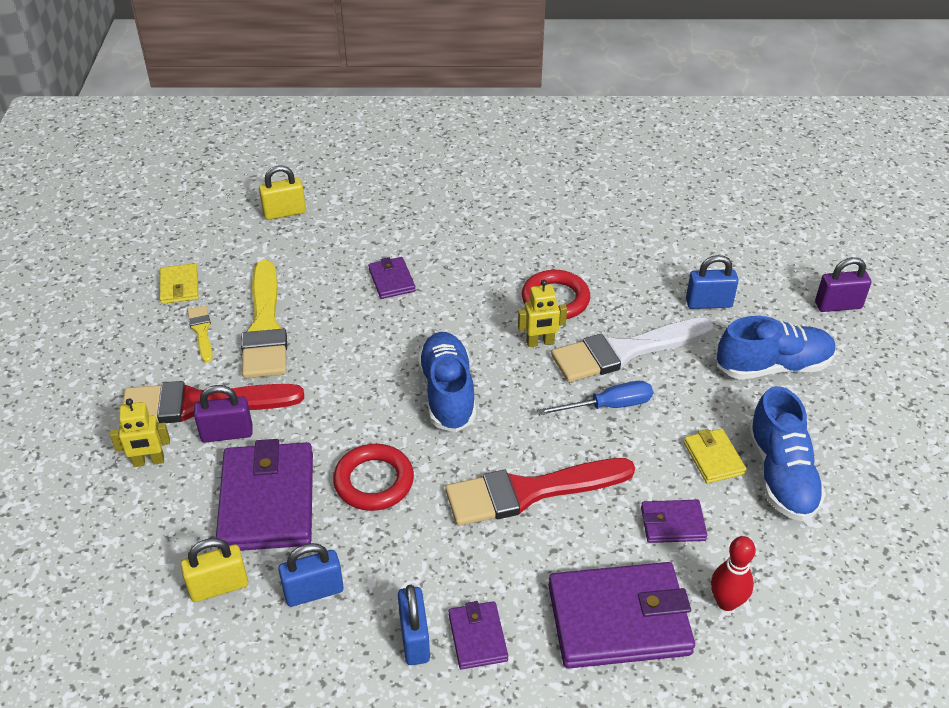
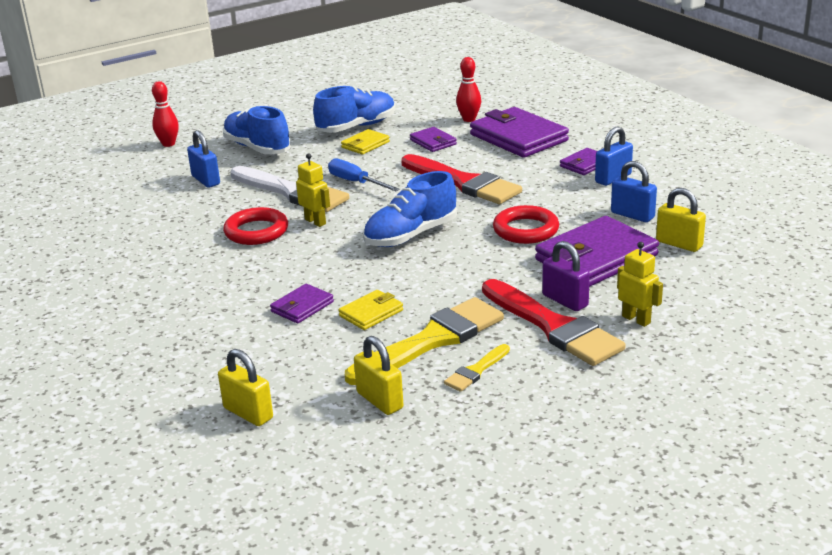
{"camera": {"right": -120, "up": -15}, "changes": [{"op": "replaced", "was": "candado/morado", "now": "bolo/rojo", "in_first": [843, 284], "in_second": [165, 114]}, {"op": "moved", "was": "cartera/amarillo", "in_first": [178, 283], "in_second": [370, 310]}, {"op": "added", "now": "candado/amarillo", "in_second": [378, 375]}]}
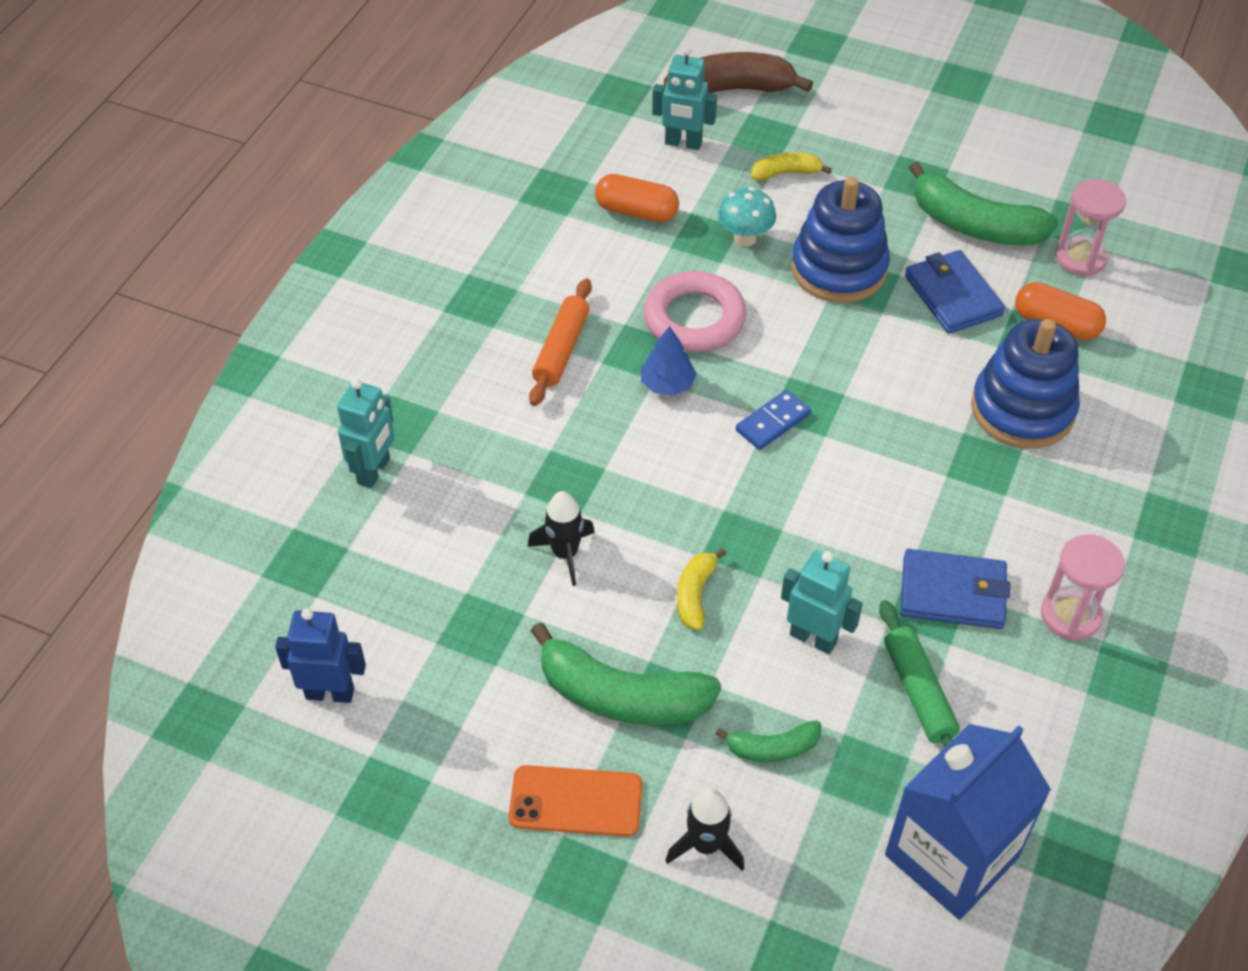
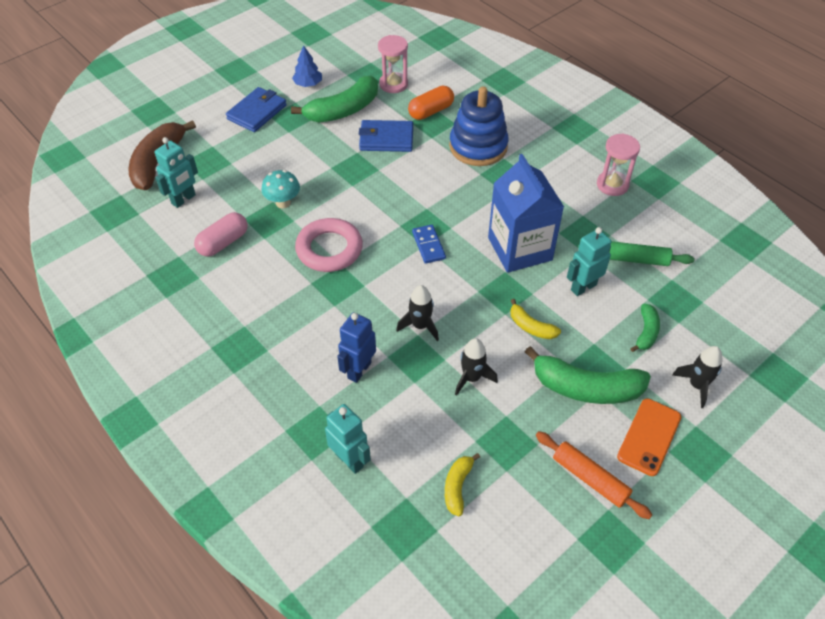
{"camera": {"right": -65, "up": 0}, "changes": [{"op": "moved", "was": "plátano/amarillo", "in_first": [791, 166], "in_second": [462, 484]}, {"op": "recoloured", "was": "cápsula/naranja", "now": "cápsula/rosa", "in_first": [637, 198], "in_second": [221, 234]}, {"op": "removed", "was": "juguete apilable/azul", "in_first": [840, 240]}, {"op": "moved", "was": "rodillo/naranja", "in_first": [560, 342], "in_second": [594, 475]}, {"op": "moved", "was": "árbol/azul", "in_first": [669, 361], "in_second": [307, 66]}, {"op": "moved", "was": "cartera/azul", "in_first": [955, 589], "in_second": [256, 109]}, {"op": "moved", "was": "robot/azul", "in_first": [320, 655], "in_second": [356, 347]}, {"op": "turned", "was": "plátano/verde", "in_first": [626, 673], "in_second": [588, 375], "clockwise": 60}, {"op": "moved", "was": "cartón de leche/azul", "in_first": [968, 822], "in_second": [526, 213]}, {"op": "added", "now": "cohete/negro", "in_second": [417, 313]}]}
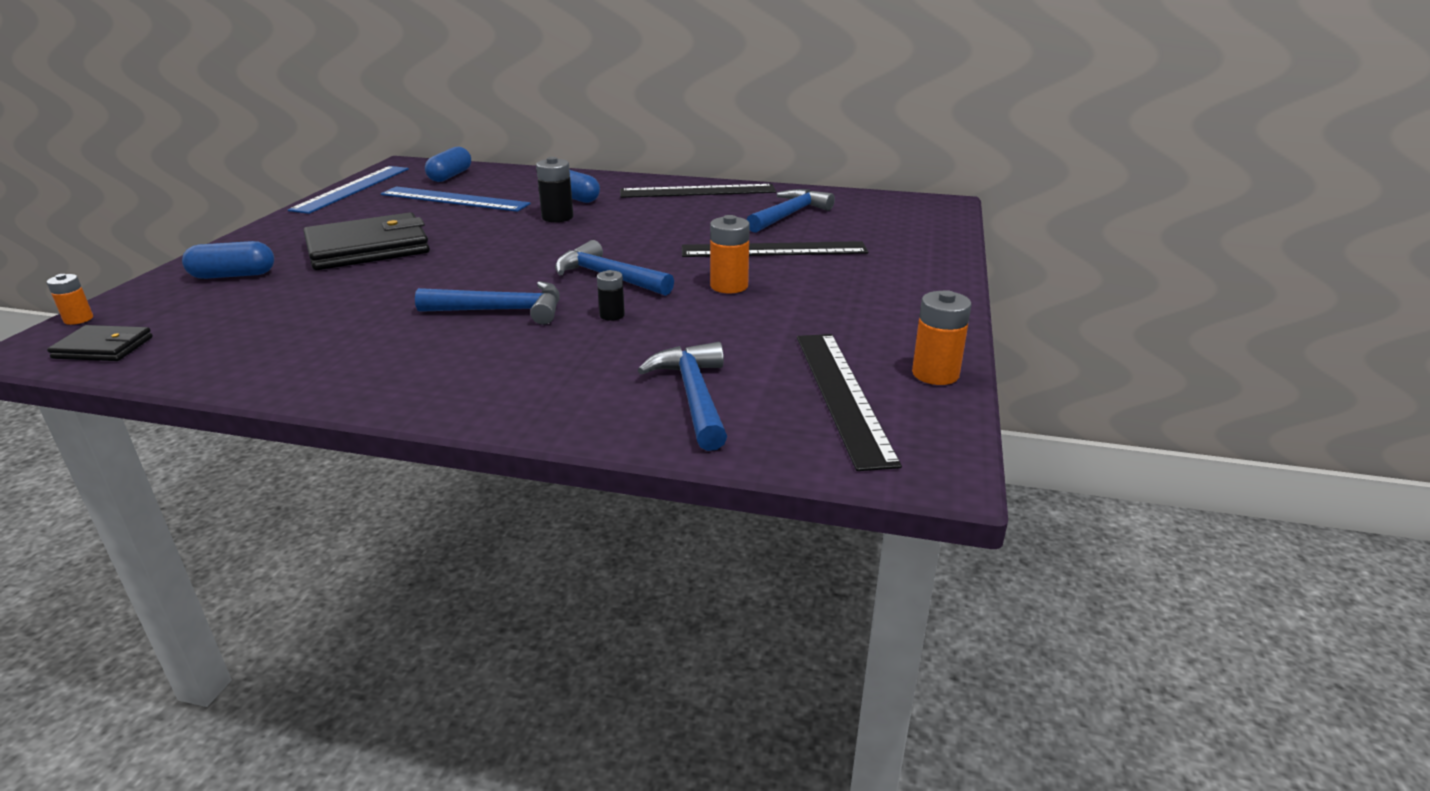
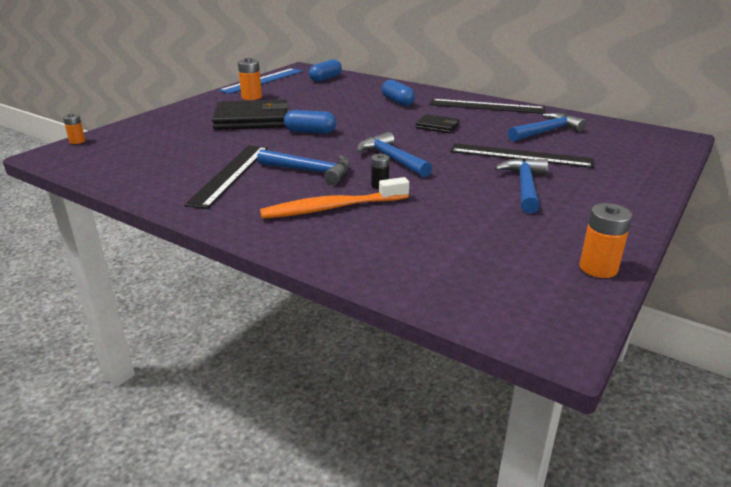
{"camera": {"right": 20, "up": 0}, "changes": [{"op": "removed", "was": "pila/negro", "in_first": [554, 189]}, {"op": "removed", "was": "regla/azul", "in_first": [456, 199]}, {"op": "moved", "was": "pila/naranja", "in_first": [730, 254], "in_second": [250, 79]}, {"op": "moved", "was": "cápsula/azul", "in_first": [228, 260], "in_second": [310, 122]}, {"op": "moved", "was": "cartera/negro", "in_first": [100, 343], "in_second": [438, 123]}, {"op": "moved", "was": "regla/negro", "in_first": [849, 402], "in_second": [226, 177]}, {"op": "moved", "was": "martillo/azul", "in_first": [682, 396], "in_second": [521, 185]}, {"op": "added", "now": "cepillo de dientes/naranja", "in_second": [334, 198]}]}
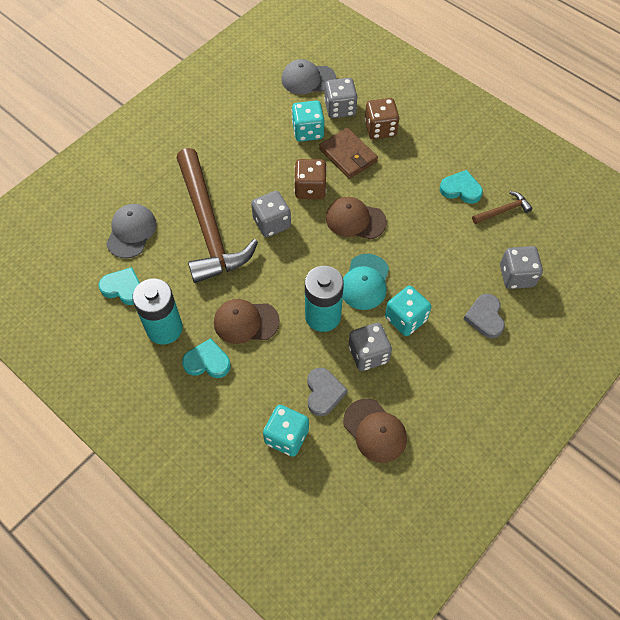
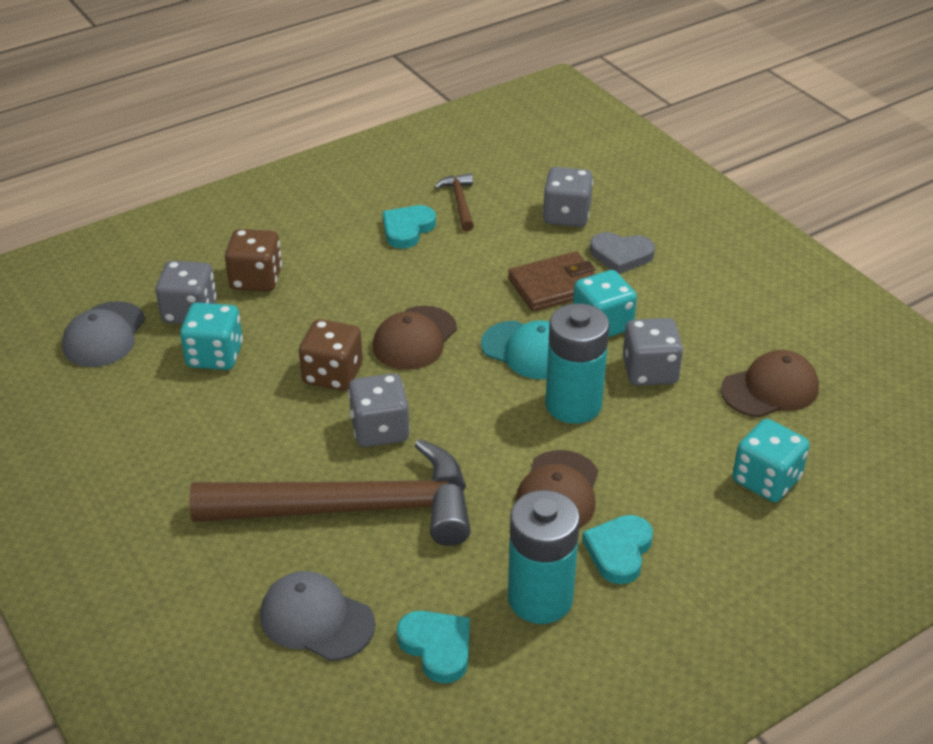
{"camera": {"right": -75, "up": -20}, "changes": [{"op": "moved", "was": "cartera/marrón", "in_first": [348, 153], "in_second": [552, 281]}, {"op": "turned", "was": "corazón/turquesa", "in_first": [119, 286], "in_second": [433, 647], "clockwise": 105}, {"op": "removed", "was": "corazón/gris", "in_first": [327, 392]}]}
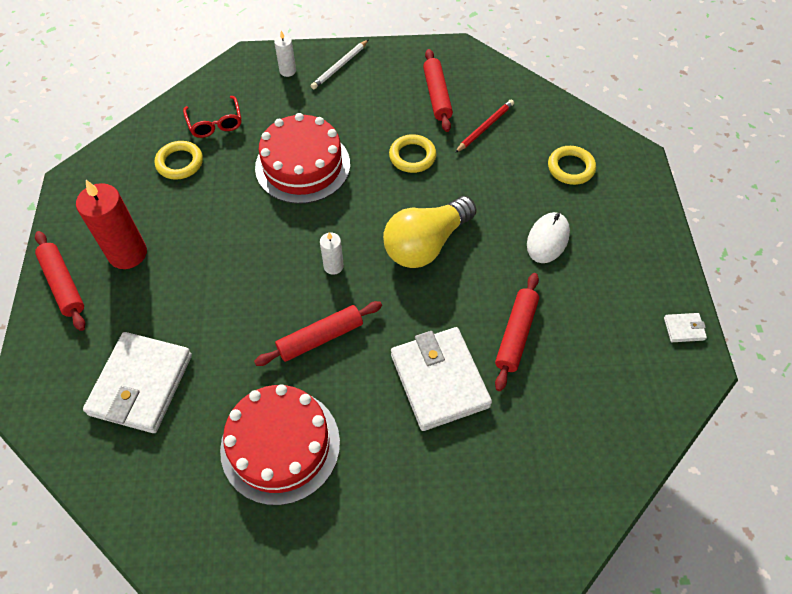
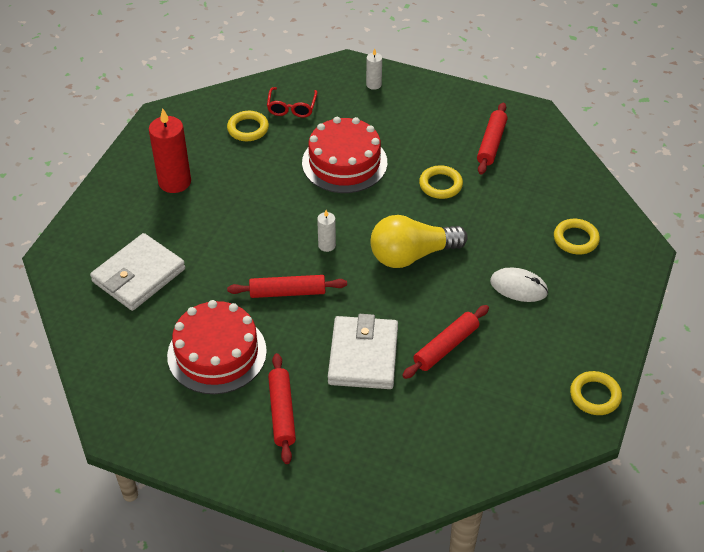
{"camera": {"right": 25, "up": -10}, "changes": [{"op": "removed", "was": "lápiz/blanco", "in_first": [340, 64]}, {"op": "removed", "was": "lápiz/rojo", "in_first": [484, 126]}, {"op": "turned", "was": "ratón/blanco", "in_first": [548, 237], "in_second": [519, 285], "clockwise": 60}, {"op": "moved", "was": "rodillo/rojo", "in_first": [60, 281], "in_second": [282, 408]}, {"op": "replaced", "was": "cartera/blanco", "now": "anillo/amarillo", "in_first": [685, 327], "in_second": [596, 393]}]}
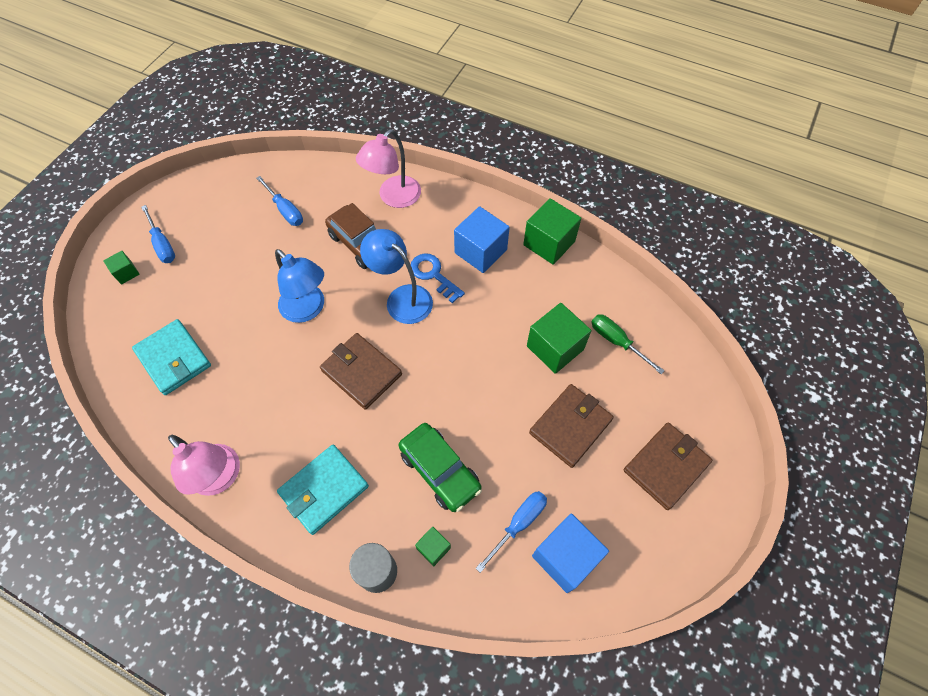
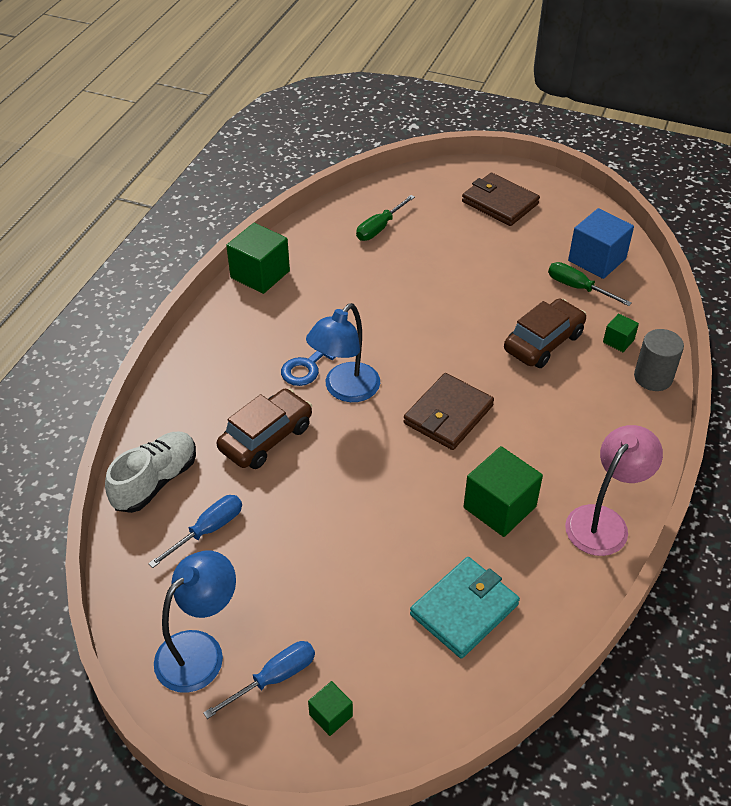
{"camera": {"right": -95, "up": -15}, "changes": [{"op": "removed", "was": "lámpara/rosa", "in_first": [388, 168]}, {"op": "removed", "was": "cubo/azul", "in_first": [482, 239]}, {"op": "moved", "was": "lámpara/azul", "in_first": [299, 286], "in_second": [195, 621]}, {"op": "moved", "was": "cubo/verde", "in_first": [559, 338], "in_second": [503, 491]}, {"op": "removed", "was": "cartera/marrón", "in_first": [571, 426]}, {"op": "recoloured", "was": "coche/verde", "now": "coche/marrón", "in_first": [440, 467], "in_second": [545, 333]}, {"op": "removed", "was": "cartera/turquesa", "in_first": [323, 490]}, {"op": "recoloured", "was": "destornillador/azul", "now": "destornillador/verde", "in_first": [511, 532], "in_second": [590, 284]}, {"op": "added", "now": "zapato/blanco", "in_second": [150, 472]}]}
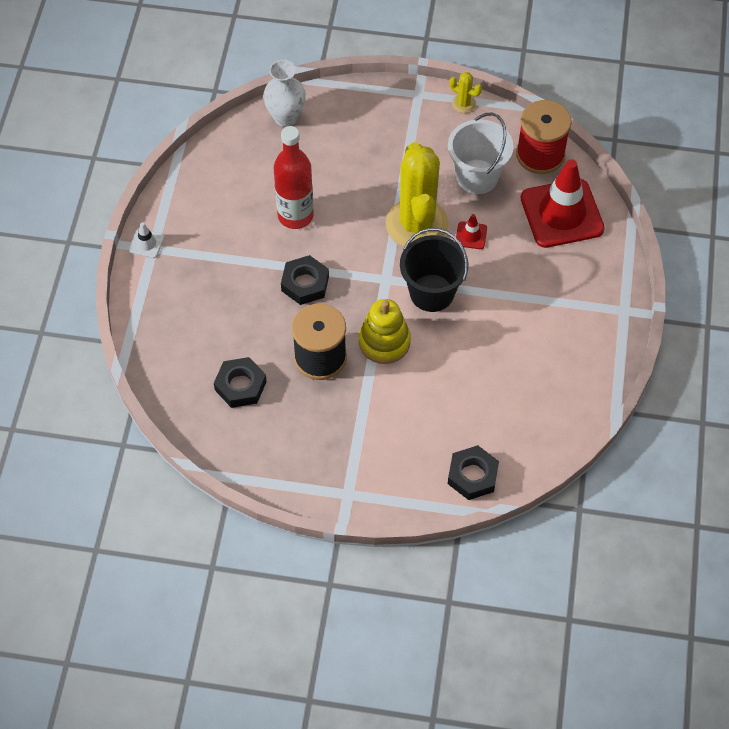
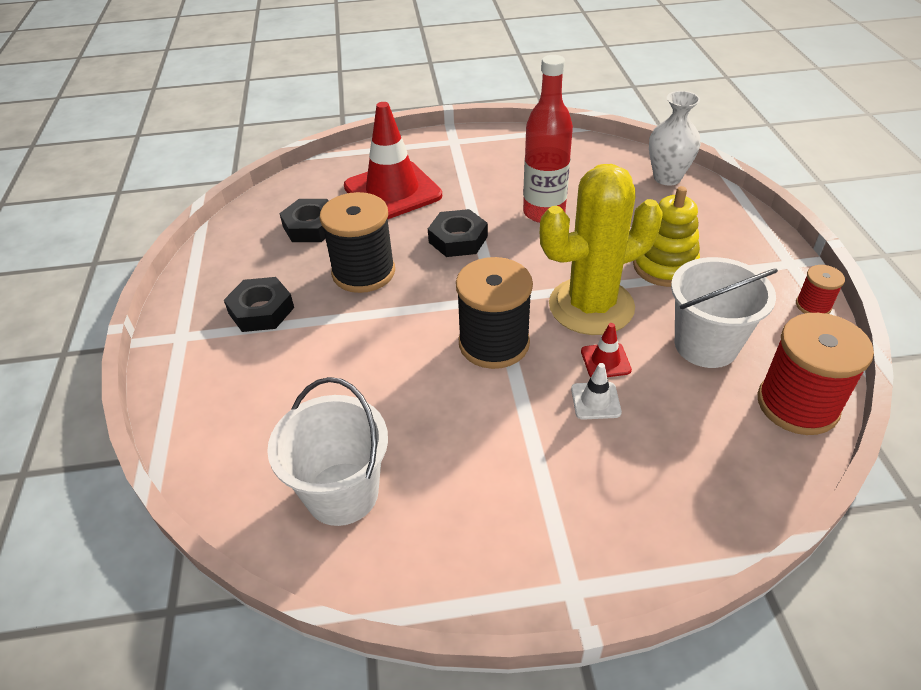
{"camera": {"right": 75, "up": -15}, "changes": [{"op": "replaced", "was": "cactus/amarillo", "now": "carrete/rojo", "in_first": [465, 92], "in_second": [820, 289]}, {"op": "moved", "was": "cono de tráfico/rojo", "in_first": [563, 203], "in_second": [393, 160]}, {"op": "moved", "was": "cono de tráfico/blanco", "in_first": [146, 240], "in_second": [596, 391]}, {"op": "replaced", "was": "balde/negro", "now": "carrete/negro", "in_first": [434, 270], "in_second": [494, 313]}, {"op": "moved", "was": "juguete apilable/amarillo", "in_first": [385, 331], "in_second": [666, 236]}, {"op": "moved", "was": "tuerca/negro", "in_first": [473, 472], "in_second": [259, 304]}, {"op": "added", "now": "balde/blanco", "in_second": [327, 451]}]}
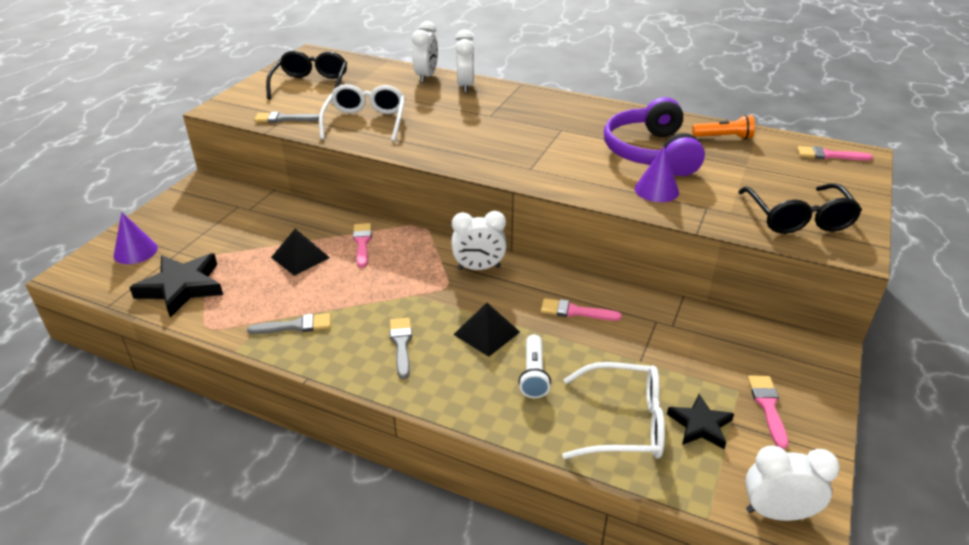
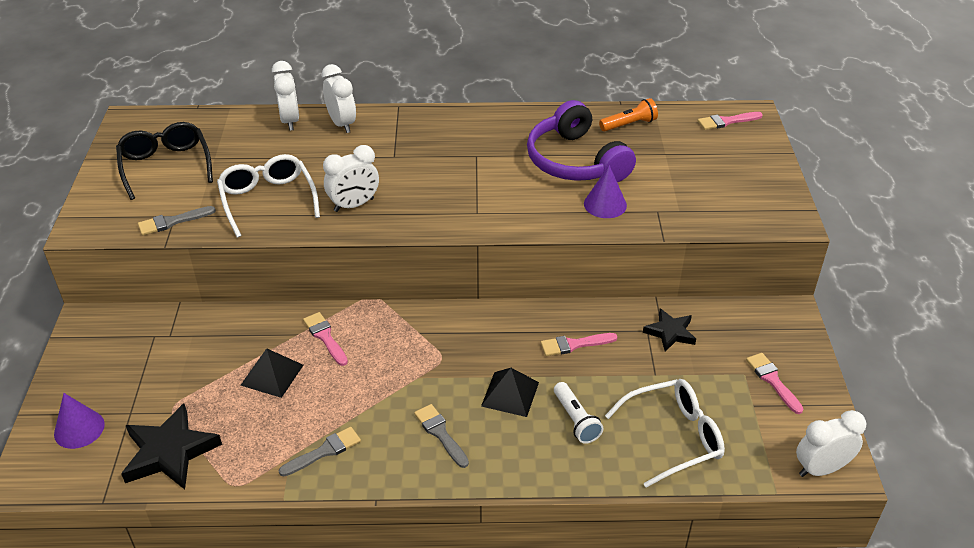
{"camera": {"right": -25, "up": 5}, "changes": [{"op": "removed", "was": "gafas/negro", "in_first": [800, 208]}, {"op": "moved", "was": "despertador/blanco", "in_first": [479, 240], "in_second": [351, 178]}, {"op": "moved", "was": "estrella/negro", "in_first": [700, 421], "in_second": [669, 330]}]}
